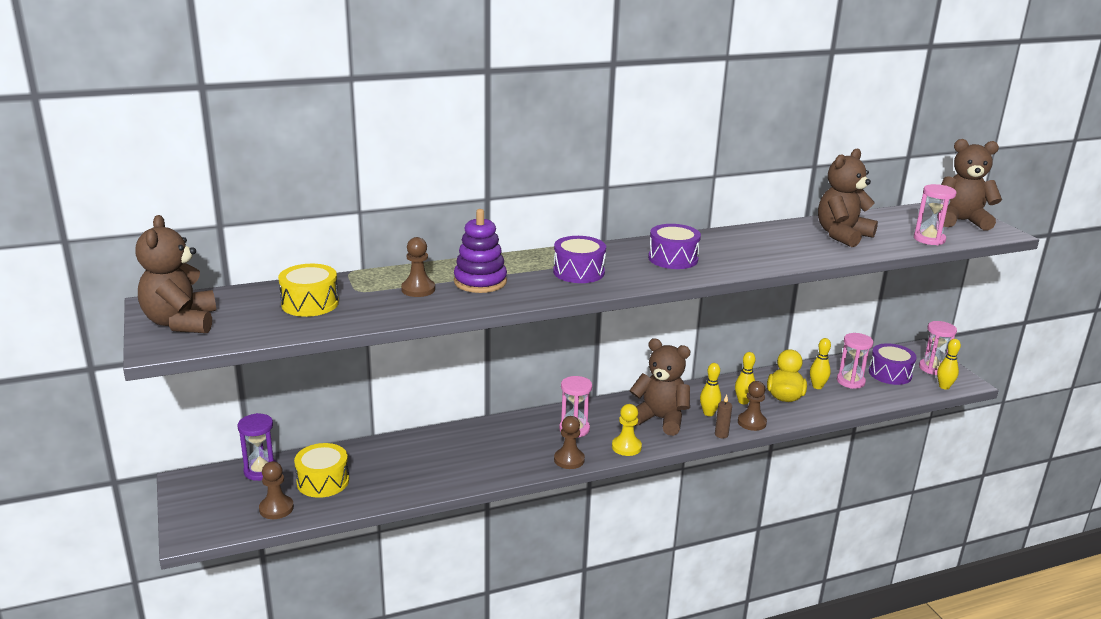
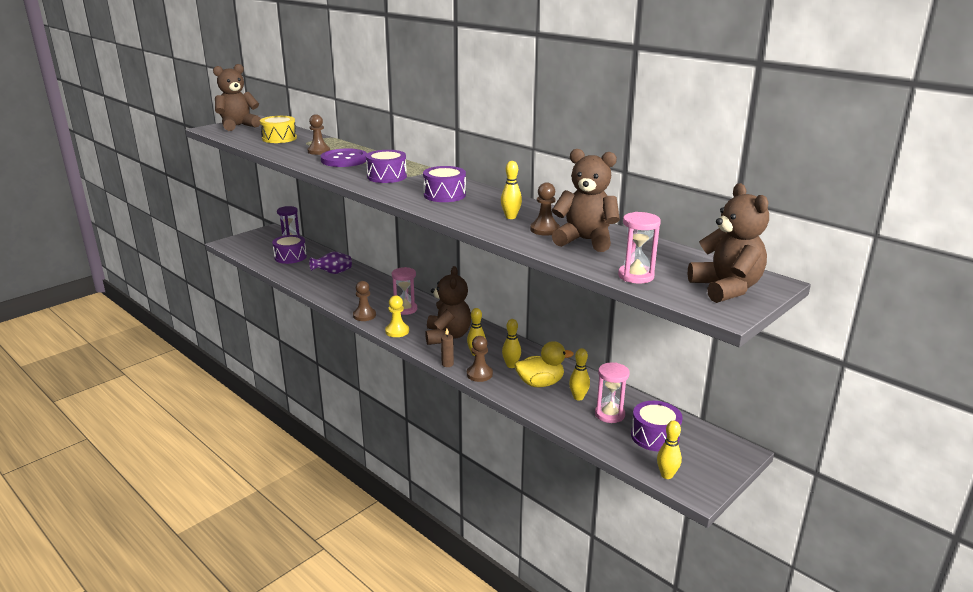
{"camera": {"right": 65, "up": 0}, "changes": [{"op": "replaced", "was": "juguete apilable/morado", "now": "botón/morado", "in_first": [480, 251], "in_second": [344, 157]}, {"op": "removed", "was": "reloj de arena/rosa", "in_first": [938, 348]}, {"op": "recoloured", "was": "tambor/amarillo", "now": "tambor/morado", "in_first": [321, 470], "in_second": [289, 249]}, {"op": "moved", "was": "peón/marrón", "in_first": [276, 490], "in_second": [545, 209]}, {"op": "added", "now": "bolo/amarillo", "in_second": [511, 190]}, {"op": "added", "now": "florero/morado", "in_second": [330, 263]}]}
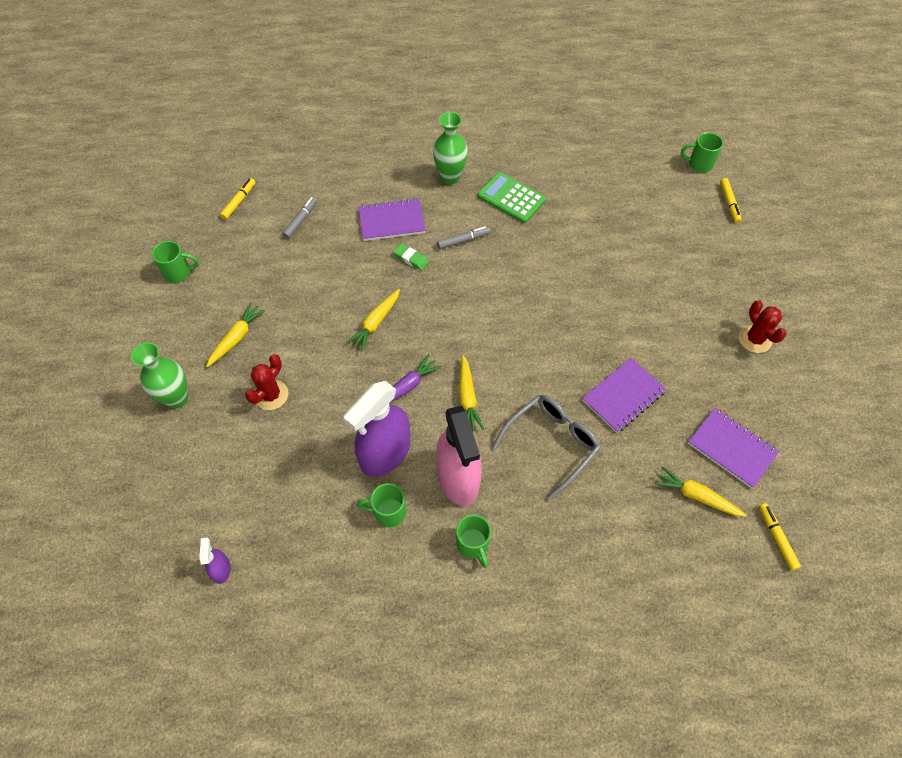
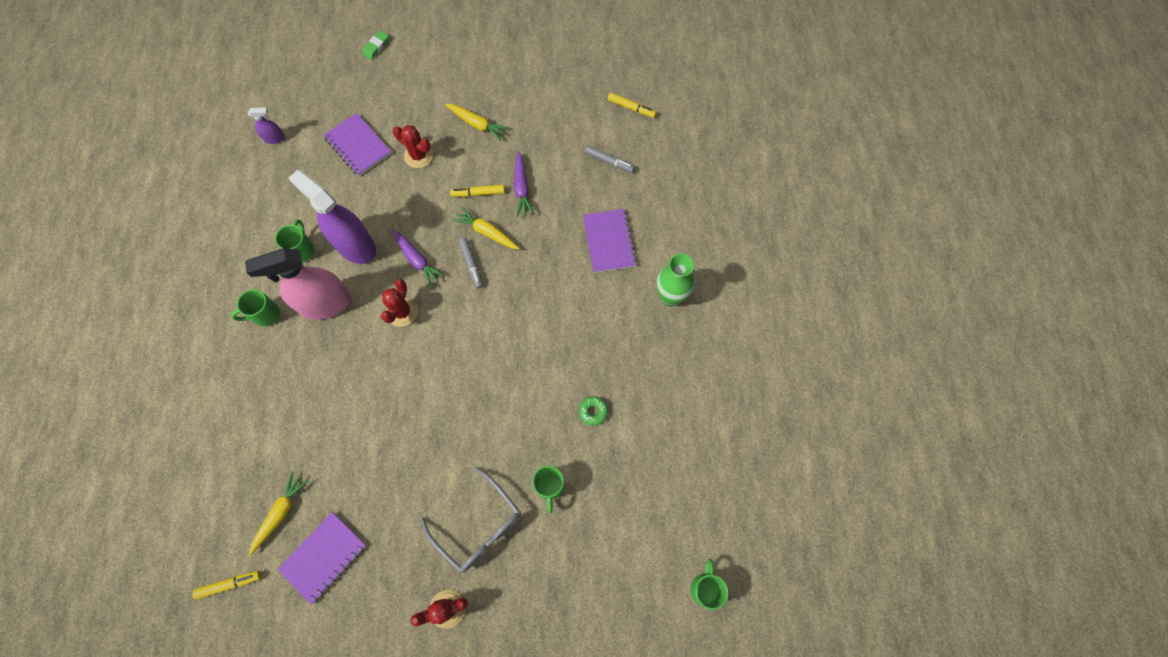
{"camera": {"right": 90, "up": 10}, "changes": [{"op": "removed", "was": "calculadora/verde", "in_first": [512, 197]}, {"op": "moved", "was": "rotulador/amarillo", "in_first": [731, 200], "in_second": [477, 191]}, {"op": "moved", "was": "rotulador/gris", "in_first": [463, 237], "in_second": [471, 263]}, {"op": "moved", "was": "taza/verde", "in_first": [175, 262], "in_second": [548, 489]}, {"op": "moved", "was": "goma de borrar/verde", "in_first": [411, 257], "in_second": [375, 45]}, {"op": "removed", "was": "florero/verde", "in_first": [159, 375]}, {"op": "replaced", "was": "zanahoria/amarillo", "now": "cactus/rojo", "in_first": [471, 393], "in_second": [399, 303]}, {"op": "moved", "was": "cuaderno/morado", "in_first": [624, 395], "in_second": [358, 144]}, {"op": "moved", "was": "gafas/gris", "in_first": [546, 447], "in_second": [470, 520]}, {"op": "added", "now": "zanahoria/morado", "in_second": [524, 184]}, {"op": "added", "now": "rosquilla/verde", "in_second": [593, 411]}]}
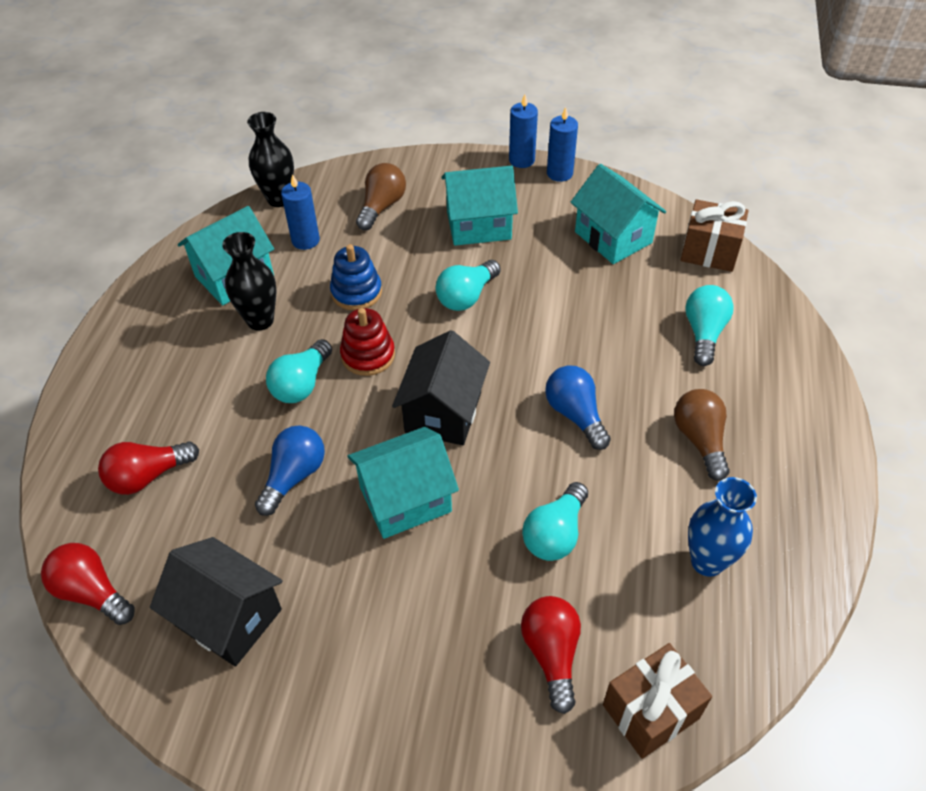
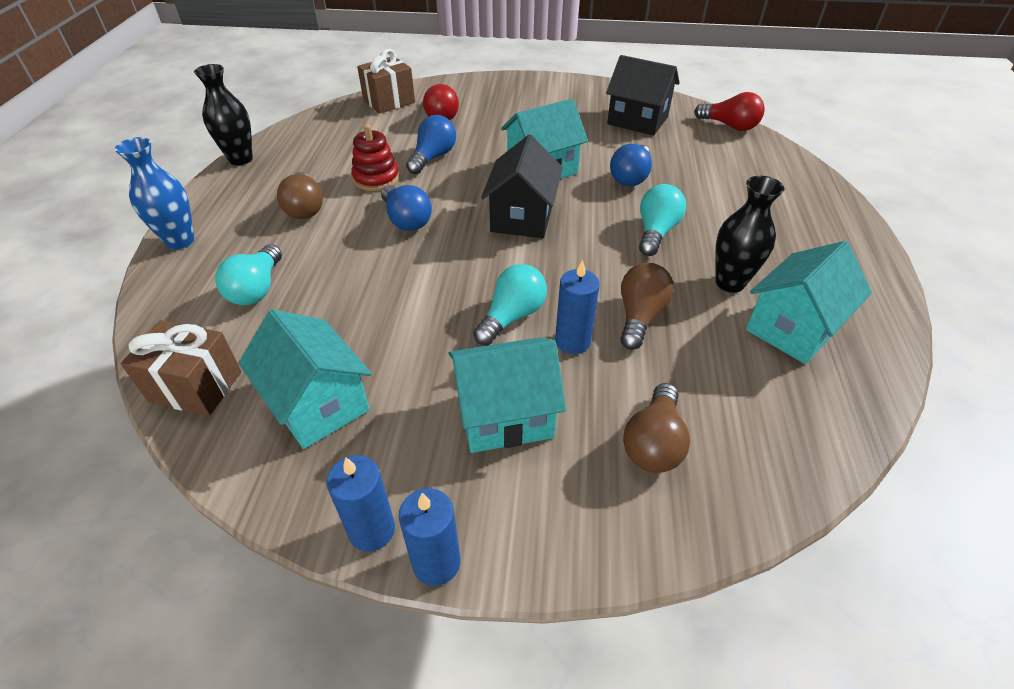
{"camera": {"right": 175, "up": -5}, "changes": [{"op": "moved", "was": "florero/negro", "in_first": [270, 159], "in_second": [223, 114]}, {"op": "moved", "was": "vela/azul", "in_first": [300, 212], "in_second": [577, 307]}, {"op": "replaced", "was": "juguete apilable/azul", "now": "bombilla/marrón", "in_first": [356, 277], "in_second": [647, 306]}, {"op": "moved", "was": "juguete apilable/rojo", "in_first": [367, 342], "in_second": [375, 157]}, {"op": "removed", "was": "bombilla/rojo", "in_first": [148, 468]}, {"op": "moved", "was": "florero/azul", "in_first": [722, 527], "in_second": [154, 193]}, {"op": "recoloured", "was": "bombilla/turquesa", "now": "bombilla/azul", "in_first": [555, 521], "in_second": [431, 144]}]}
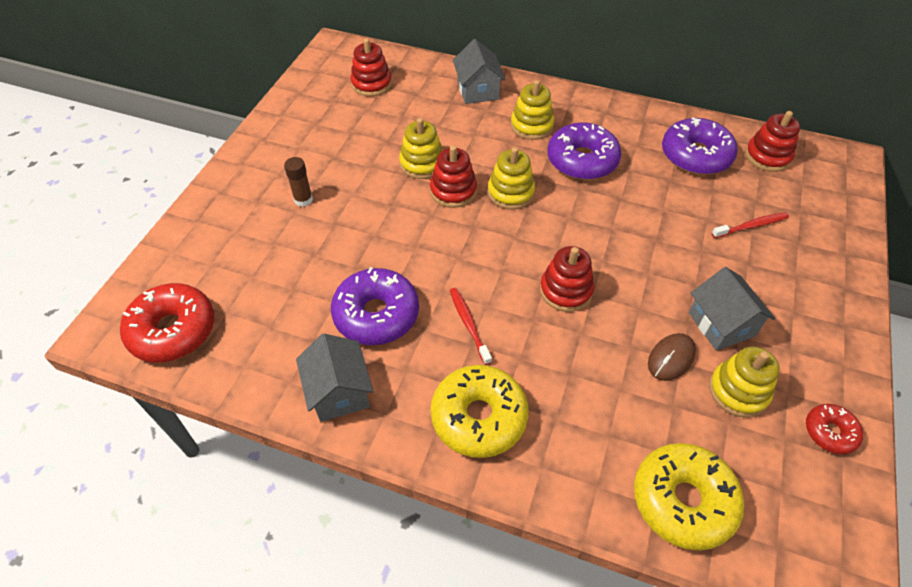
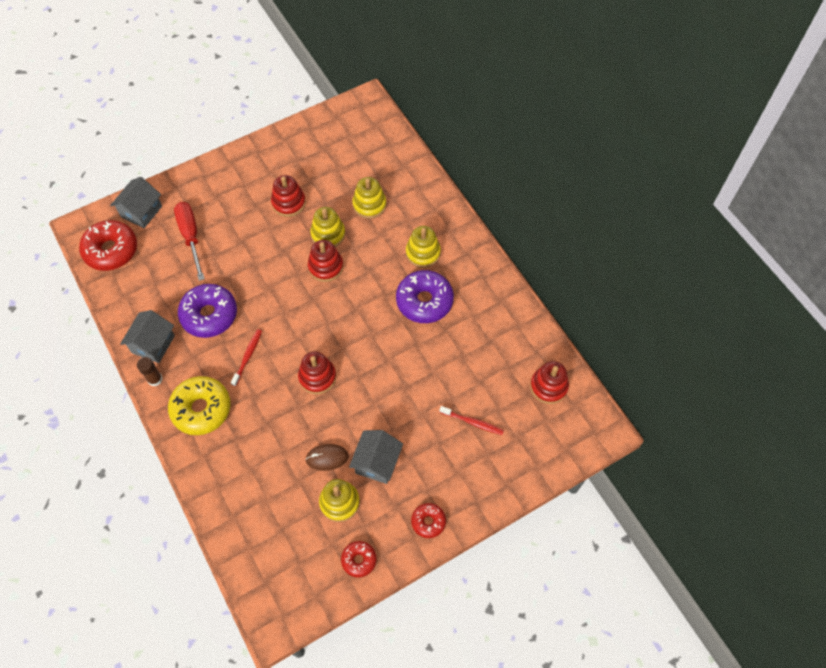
{"camera": {"right": 40, "up": 10}, "changes": [{"op": "moved", "was": "juguete apilable/rojo", "in_first": [371, 67], "in_second": [288, 196]}, {"op": "moved", "was": "casa/gris", "in_first": [479, 71], "in_second": [136, 202]}, {"op": "removed", "was": "rosquilla/morado", "in_first": [700, 146]}, {"op": "moved", "was": "juguete apilable/amarillo", "in_first": [511, 178], "in_second": [369, 198]}, {"op": "moved", "was": "barra de pegamento/marrón", "in_first": [298, 182], "in_second": [150, 371]}, {"op": "removed", "was": "rosquilla/amarillo", "in_first": [689, 497]}, {"op": "added", "now": "destornillador/rojo", "in_second": [189, 241]}, {"op": "added", "now": "rosquilla/rojo", "in_second": [428, 520]}]}
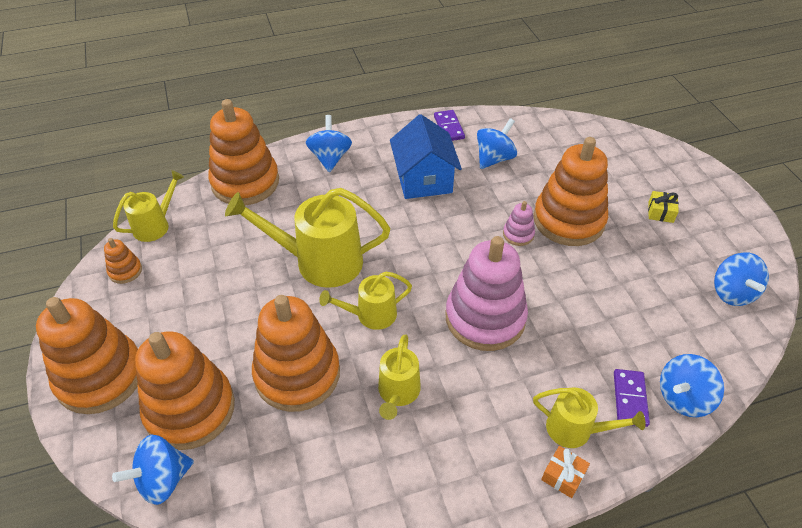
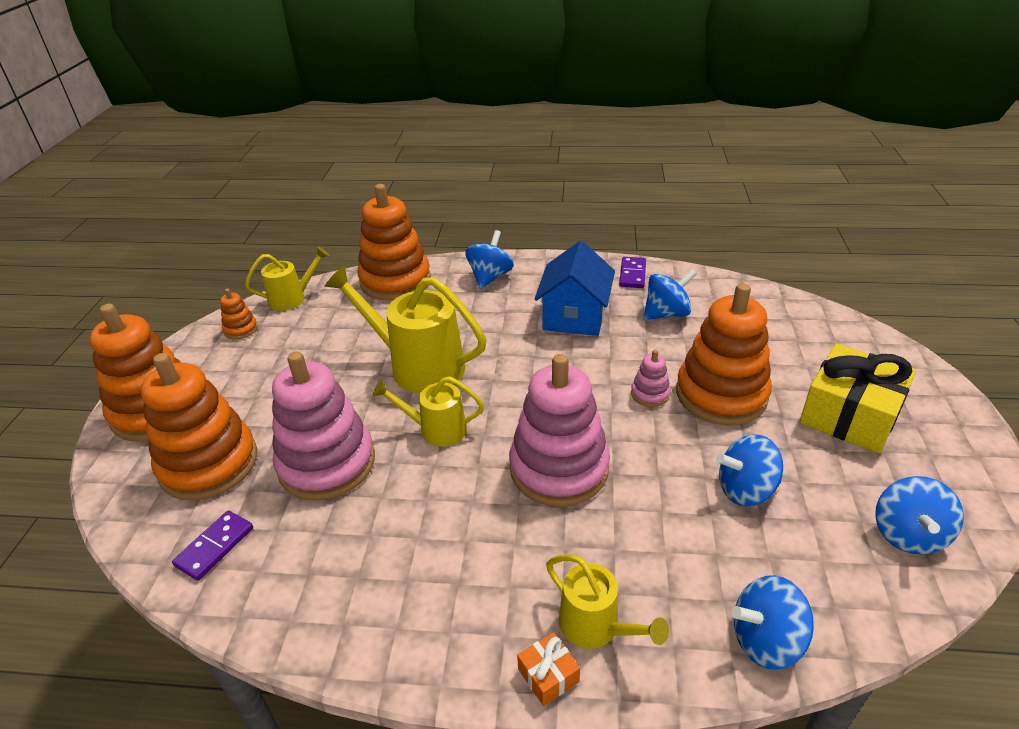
{"camera": {"right": 25, "up": -10}, "changes": [{"op": "resized", "was": "regalo/amarillo", "in_first": [663, 207], "in_second": [858, 399], "ratio": 2.38}, {"op": "recoloured", "was": "juguete apilable/naranja", "now": "juguete apilable/rosa", "in_first": [296, 353], "in_second": [323, 426]}, {"op": "removed", "was": "regadera/amarillo", "in_first": [399, 377]}, {"op": "moved", "was": "ficha de dominó/morado", "in_first": [632, 398], "in_second": [212, 545]}, {"op": "moved", "was": "peonza/azul", "in_first": [153, 470], "in_second": [749, 471]}]}
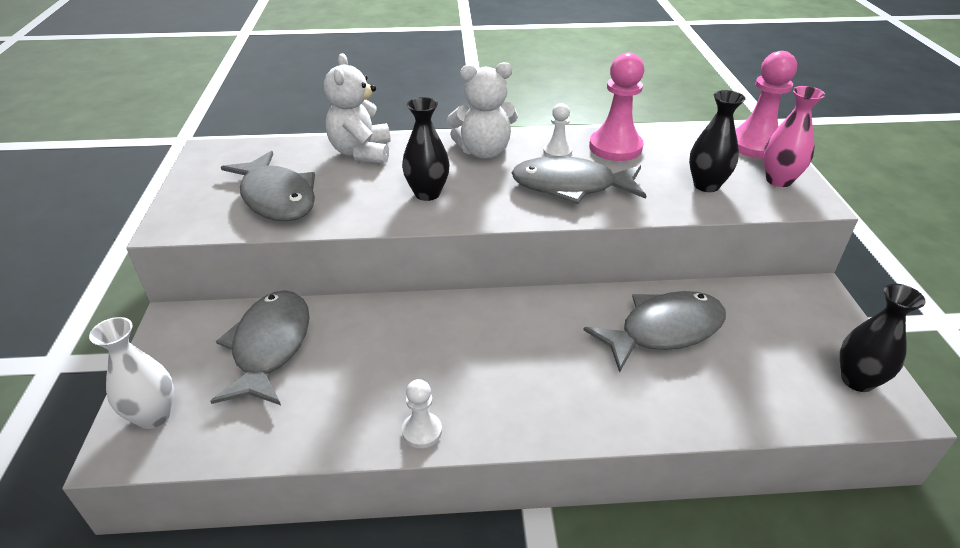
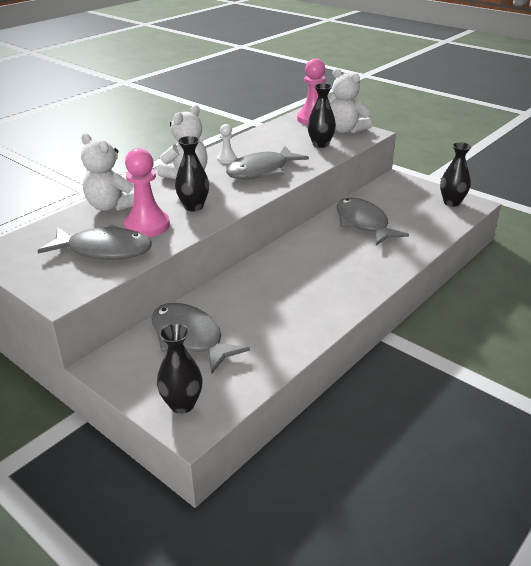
{"camera": {"right": -45, "up": -5}, "changes": [{"op": "moved", "was": "peón/rosa", "in_first": [616, 107], "in_second": [147, 192]}, {"op": "replaced", "was": "florero/rosa", "now": "osito/blanco", "in_first": [794, 136], "in_second": [350, 100]}, {"op": "turned", "was": "pez/gris", "in_first": [655, 332], "in_second": [373, 221], "clockwise": -45}, {"op": "recoloured", "was": "florero/blanco", "now": "florero/negro", "in_first": [131, 373], "in_second": [180, 368]}, {"op": "removed", "was": "peón/blanco", "in_first": [422, 413]}]}
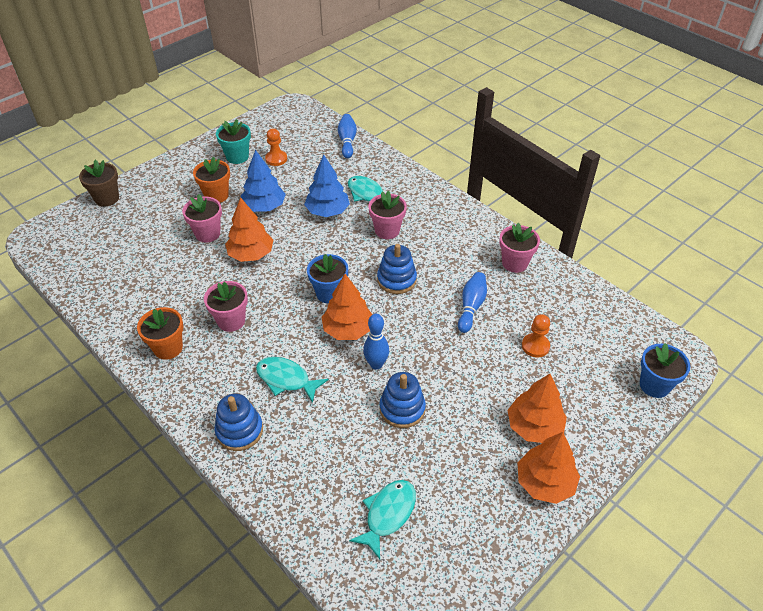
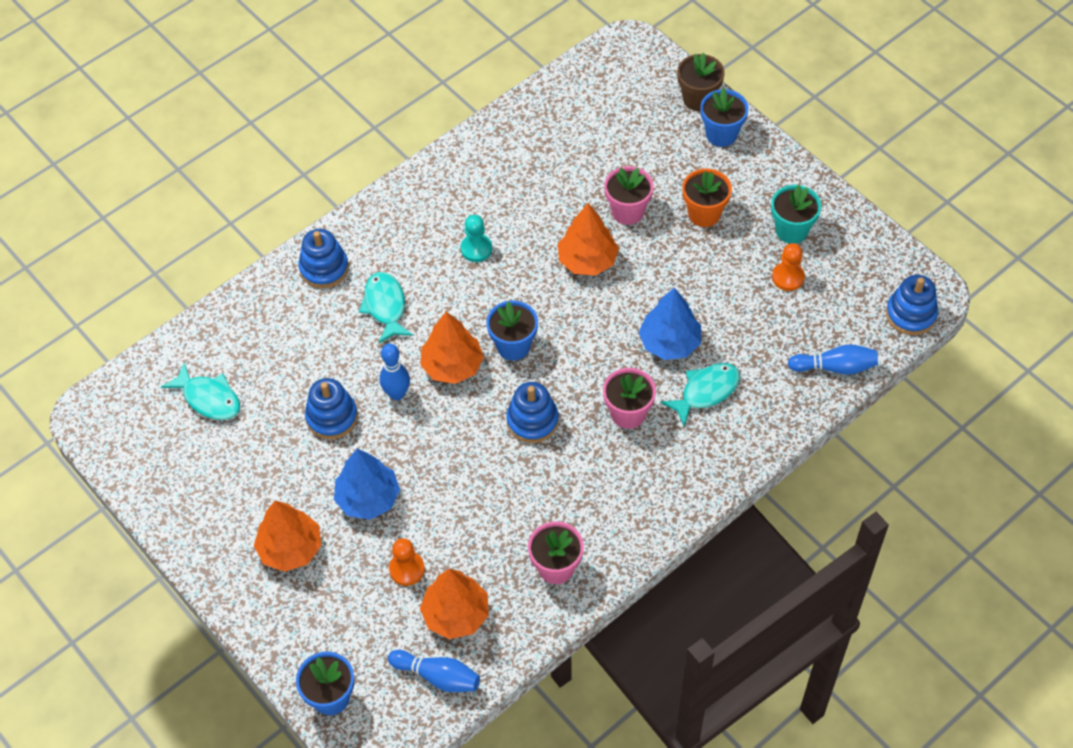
{"camera": {"right": 95, "up": 10}, "changes": [{"op": "moved", "was": "árbol/azul", "in_first": [263, 181], "in_second": [367, 484]}, {"op": "moved", "was": "bolo/azul", "in_first": [472, 302], "in_second": [434, 671]}, {"op": "replaced", "was": "maceta/rosa", "now": "peón/turquesa", "in_first": [226, 306], "in_second": [476, 238]}, {"op": "removed", "was": "maceta/naranja", "in_first": [160, 333]}, {"op": "turned", "was": "pez/turquesa", "in_first": [292, 380], "in_second": [386, 308], "clockwise": -45}, {"op": "moved", "was": "árbol/naranja", "in_first": [548, 468], "in_second": [454, 604]}, {"op": "added", "now": "maceta/azul", "in_second": [724, 117]}, {"op": "added", "now": "juguete apilable/azul", "in_second": [912, 305]}]}
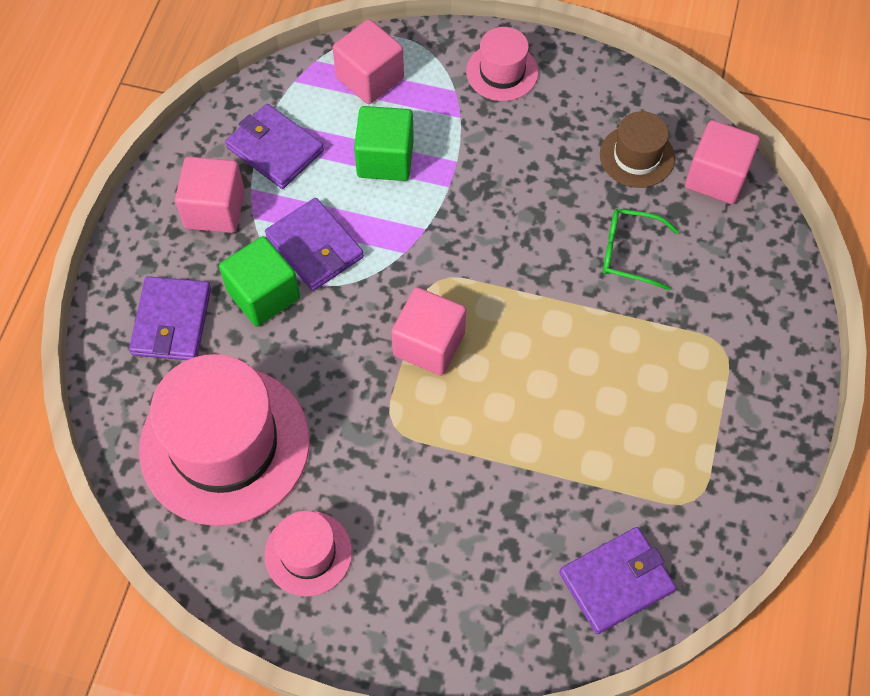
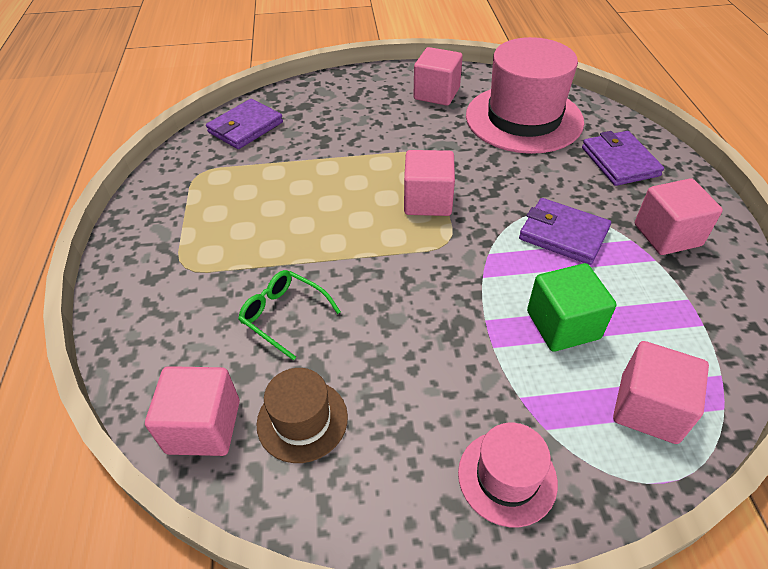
{"camera": {"right": 160, "up": -15}, "changes": [{"op": "removed", "was": "cartera/morado", "in_first": [274, 146]}, {"op": "turned", "was": "gafas/verde", "in_first": [641, 249], "in_second": [289, 315], "clockwise": -135}, {"op": "removed", "was": "cubo/verde", "in_first": [259, 281]}, {"op": "replaced", "was": "sombrero/rosa", "now": "cubo/rosa", "in_first": [308, 554], "in_second": [438, 76]}]}
